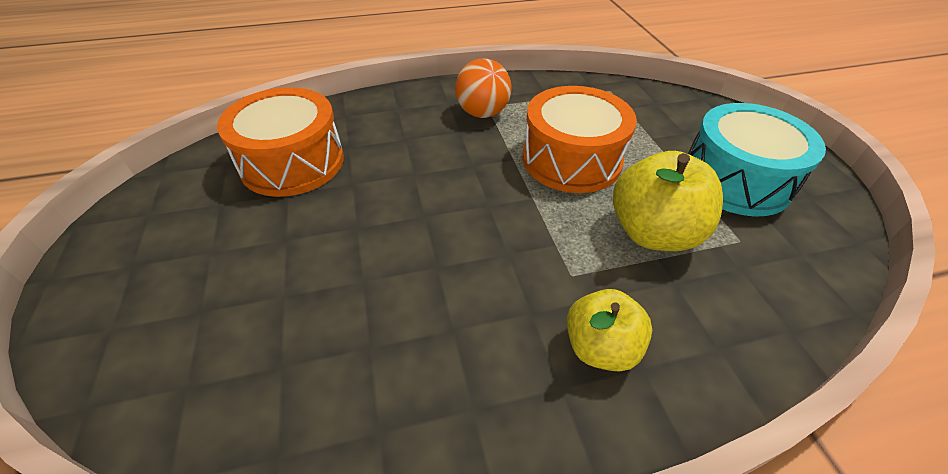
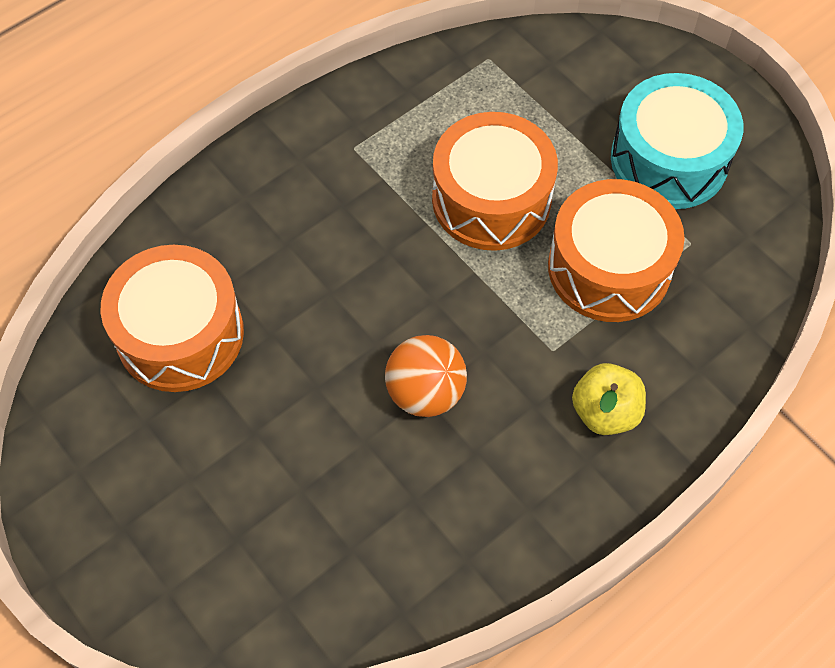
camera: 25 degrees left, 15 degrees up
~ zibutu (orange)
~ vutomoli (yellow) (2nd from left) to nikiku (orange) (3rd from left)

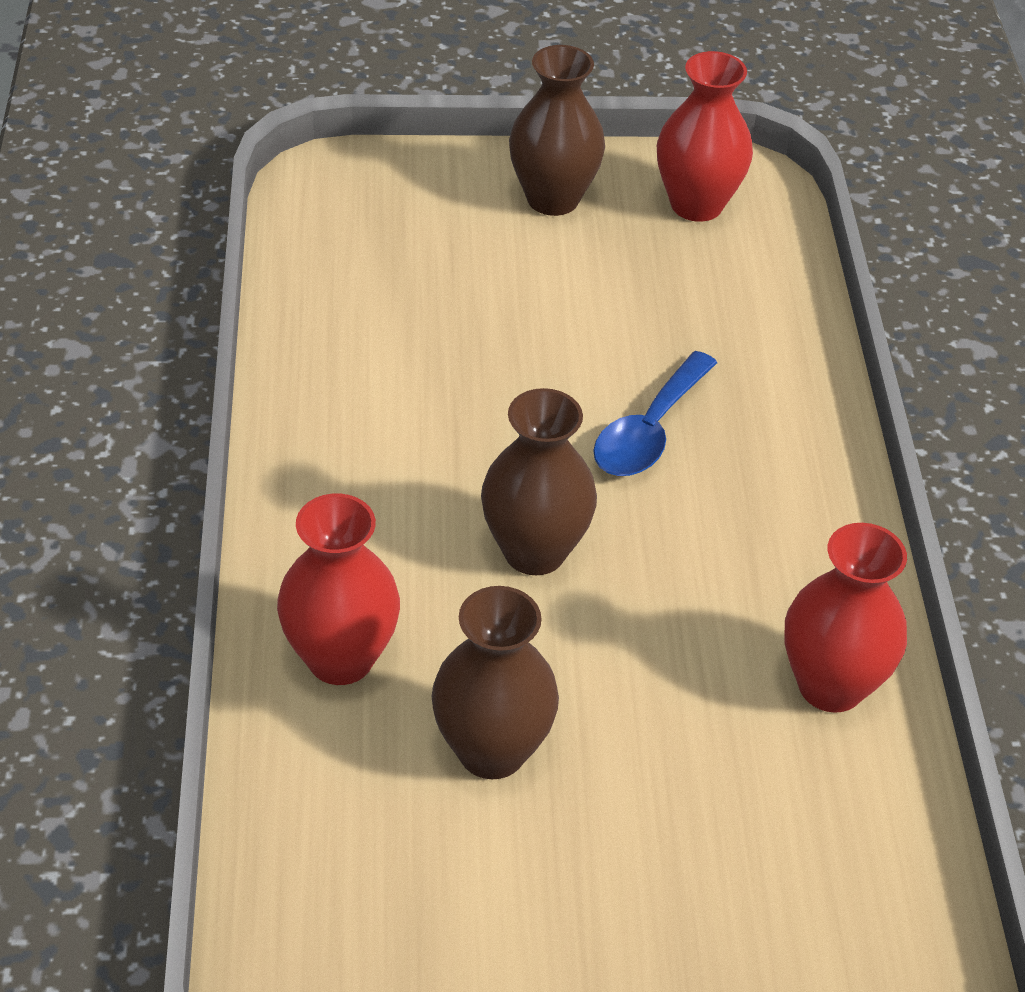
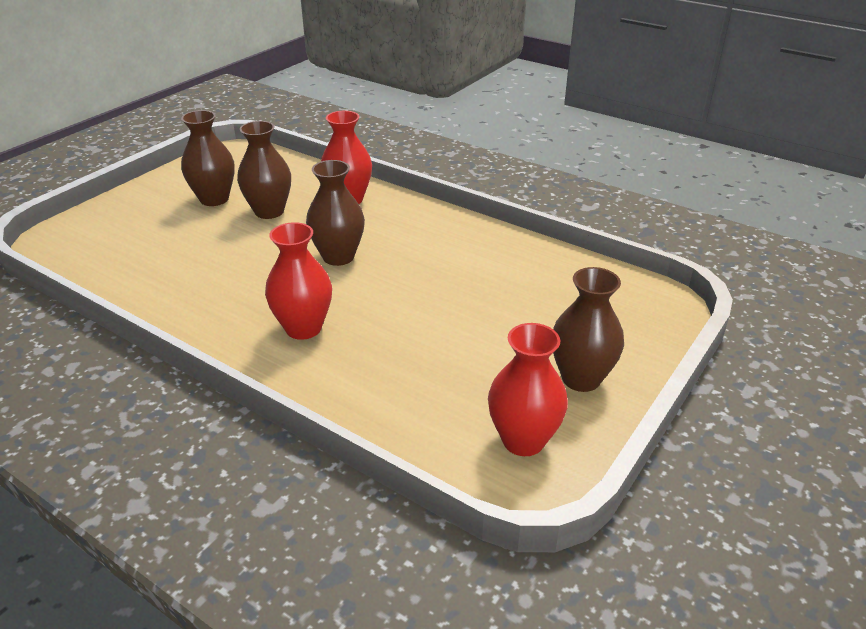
camera: 130 degrees right, 10 degrees down
- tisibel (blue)
~ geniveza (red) (3rd from left in the first image) to geniveza (red) (1st from left)
+ geniveza (brown) (1st from left)

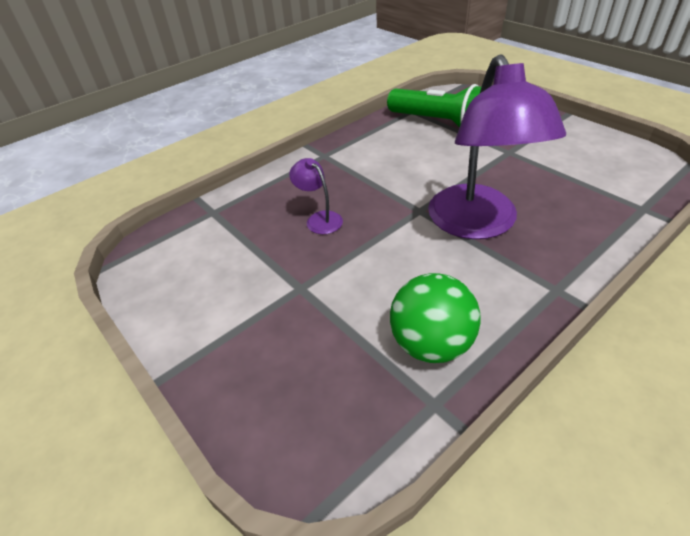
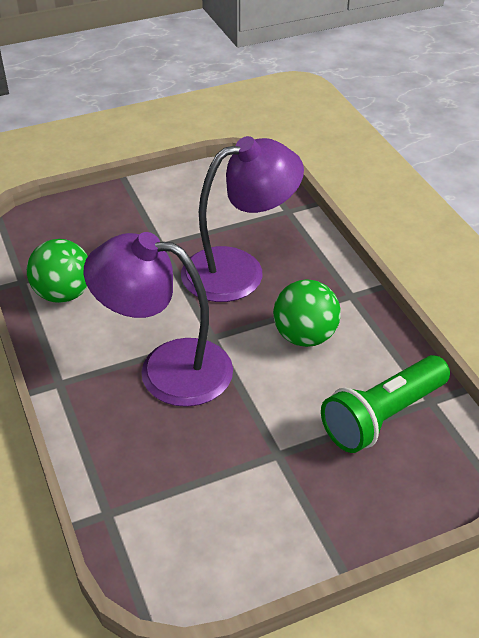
camera: 105 degrees right, 0 degrees up
~ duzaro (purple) (1st from left in the first image) x2.35
+ zibutu (green) (2nd from left)

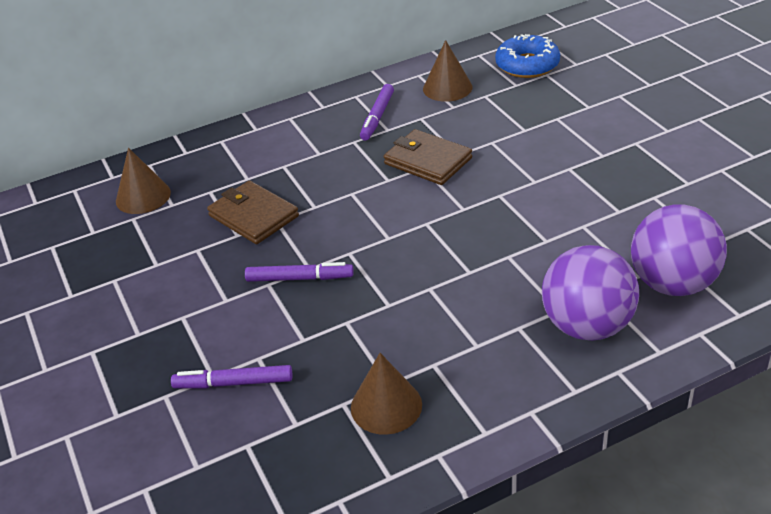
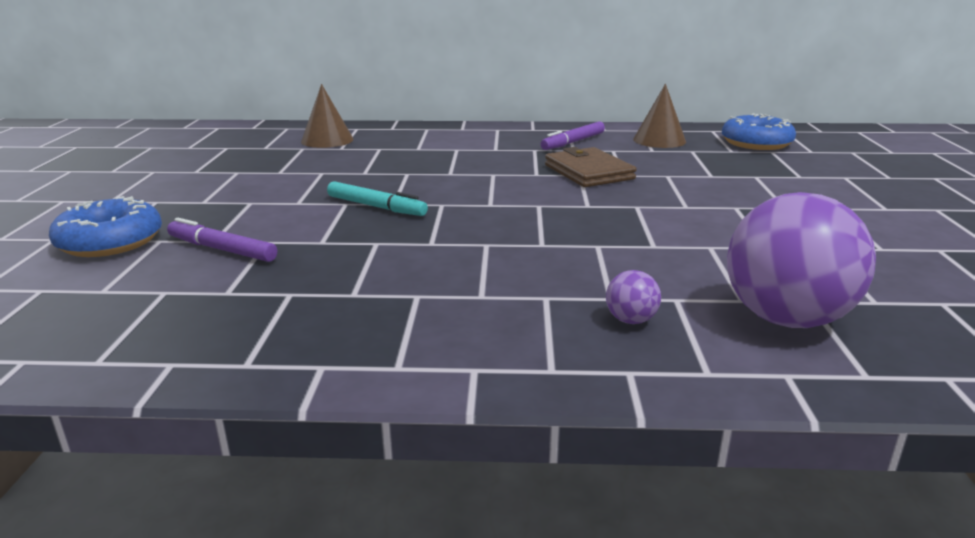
camera: 25 degrees right, 15 degrees down
- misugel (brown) (1st from left)
~ zibutu (purple) (1st from left) x0.41
~ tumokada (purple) (2nd from left) to tumokada (turquoise)
- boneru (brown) (2nd from left)
+ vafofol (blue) (1st from left)

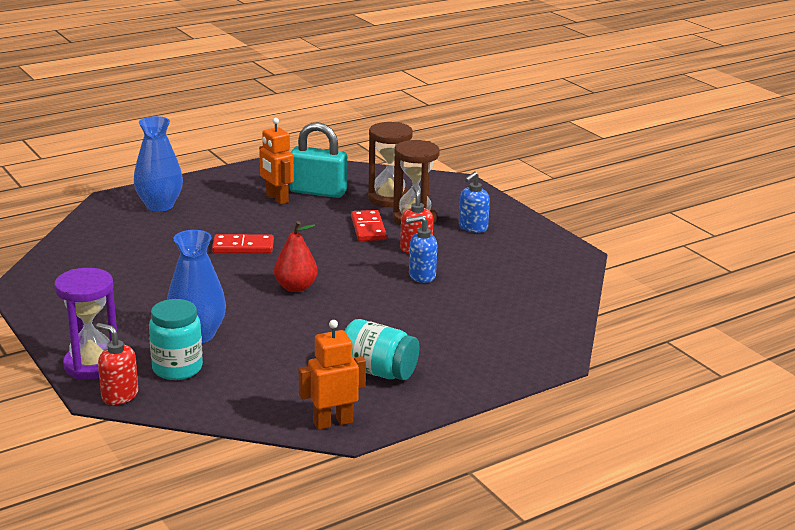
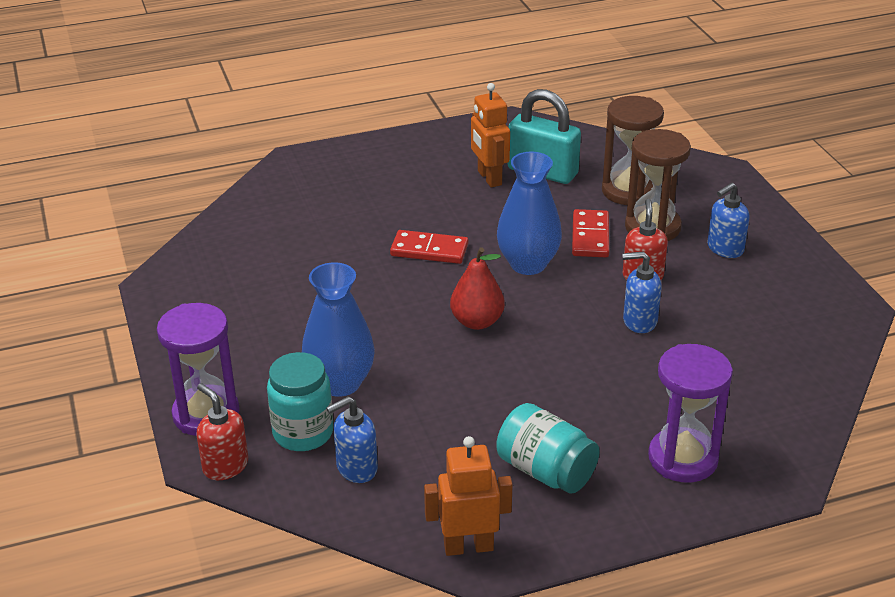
camera: 15 degrees right, 10 degrees up
~ geniveza (blue) (1st from left in the first image) to geniveza (blue) (2nd from left)
+ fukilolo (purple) (2nd from left)
+ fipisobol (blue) (1st from left)

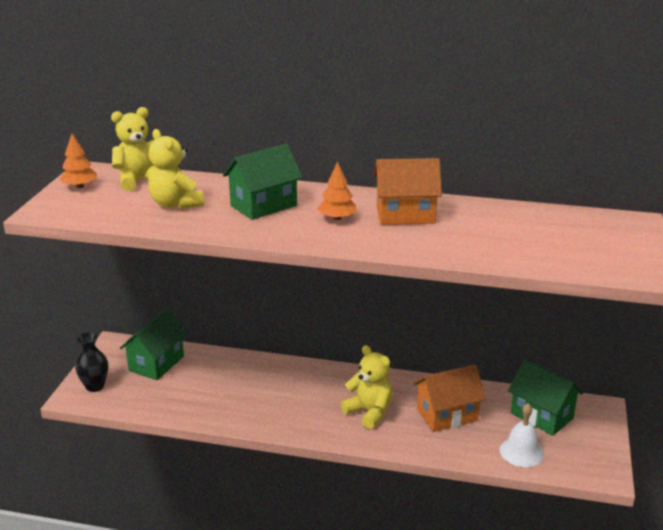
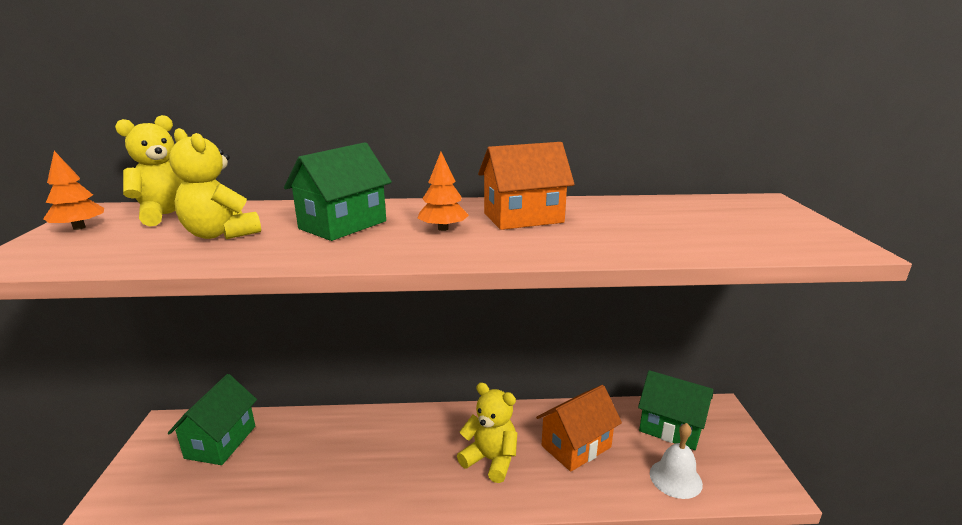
camera: 15 degrees left, 5 degrees down
- geniveza (black)

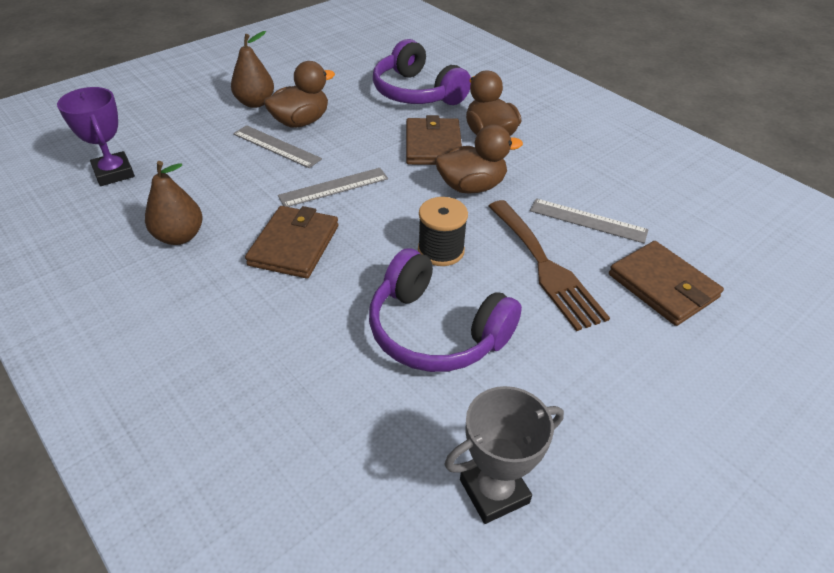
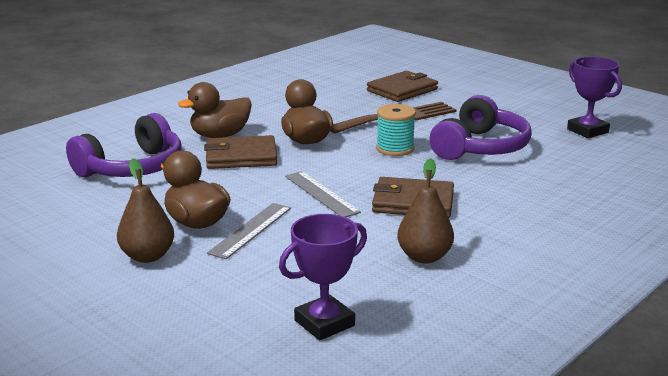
camera: 95 degrees left, 20 degrees down
~ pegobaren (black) to pegobaren (turquoise)
- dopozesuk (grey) (3rd from left)
~ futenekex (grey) to futenekex (purple) (2nd from left)

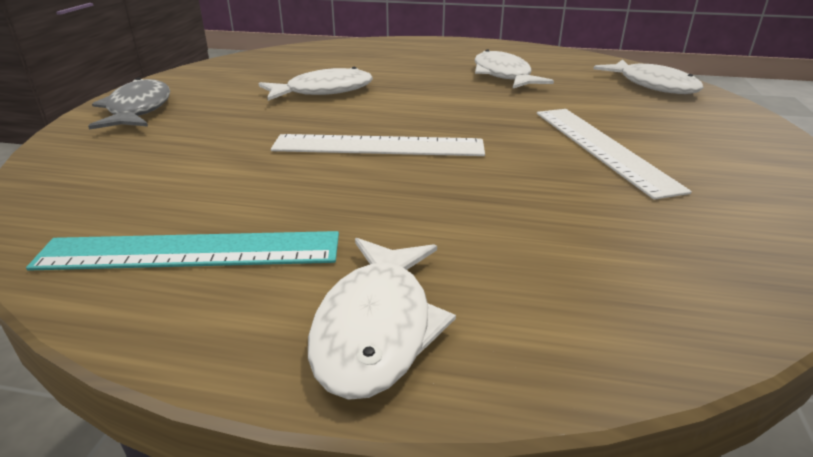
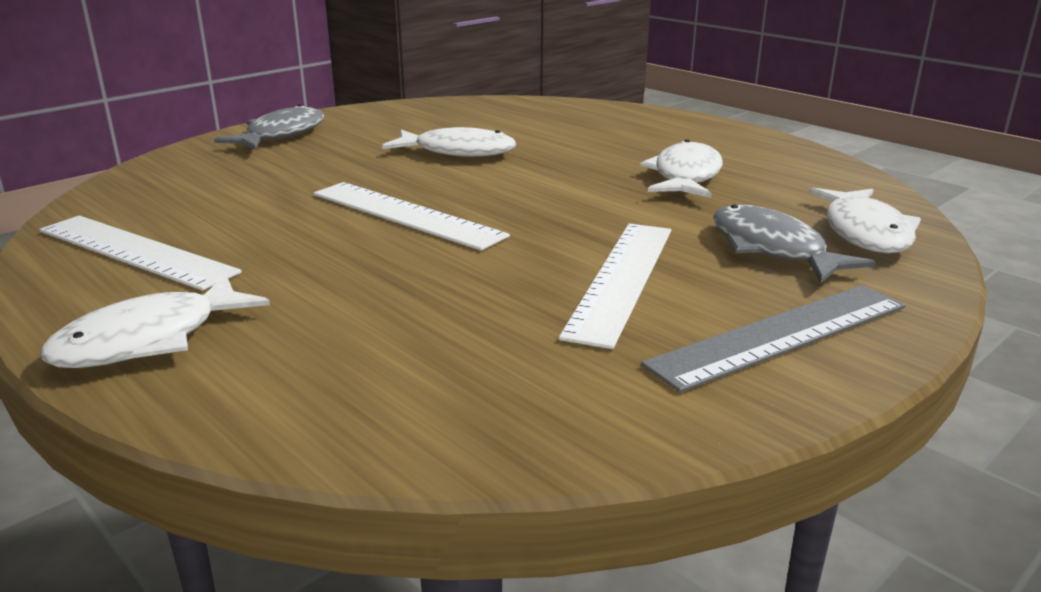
camera: 35 degrees right, 5 degrees down
~ dopozesuk (turquoise) to dopozesuk (white) (1st from left)
+ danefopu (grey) (2nd from left)
+ dopozesuk (grey)

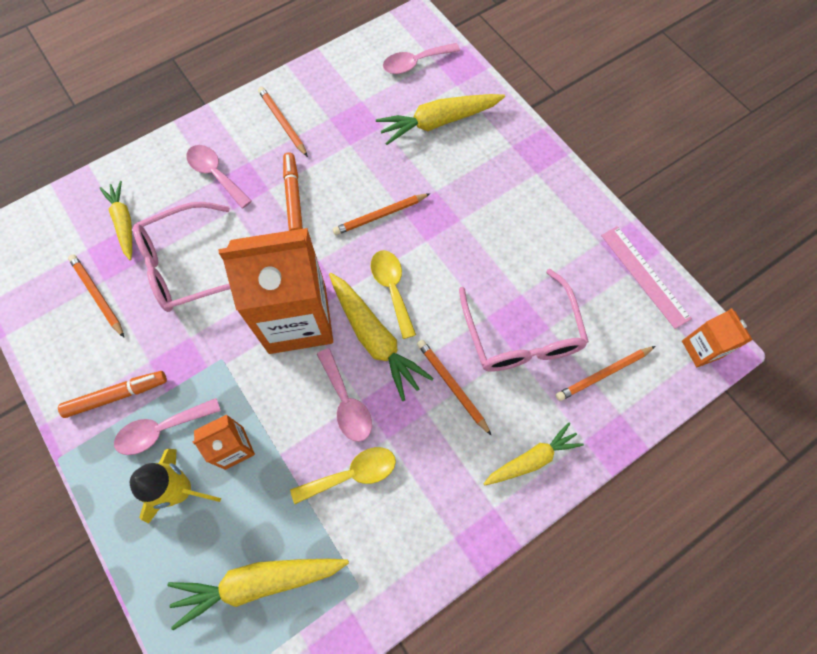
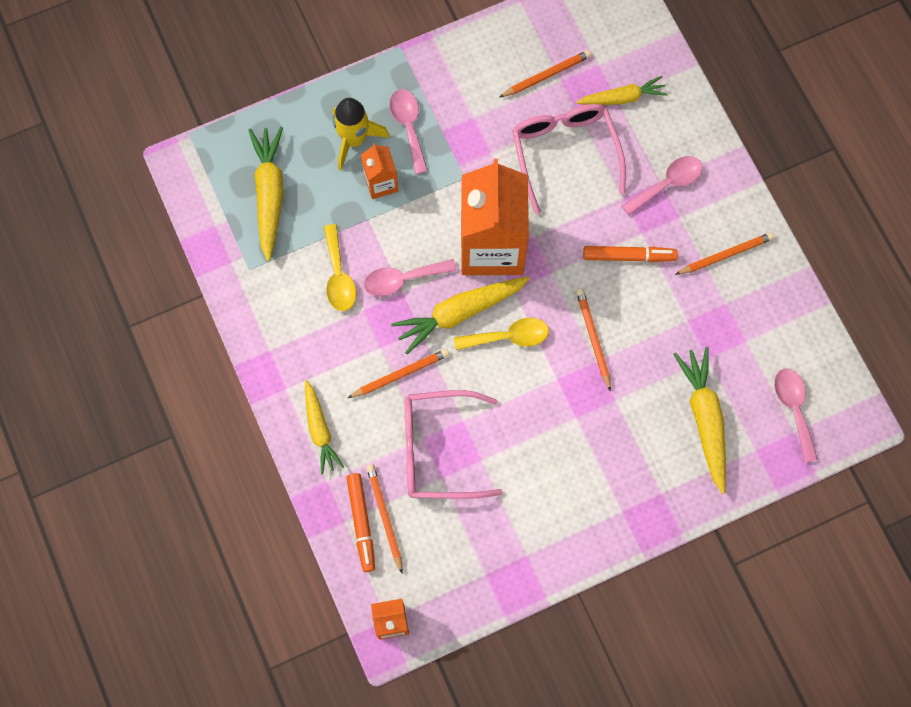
camera: 100 degrees right, 5 degrees up
- dopozesuk (pink)
~ tumokada (orange) (1st from left)

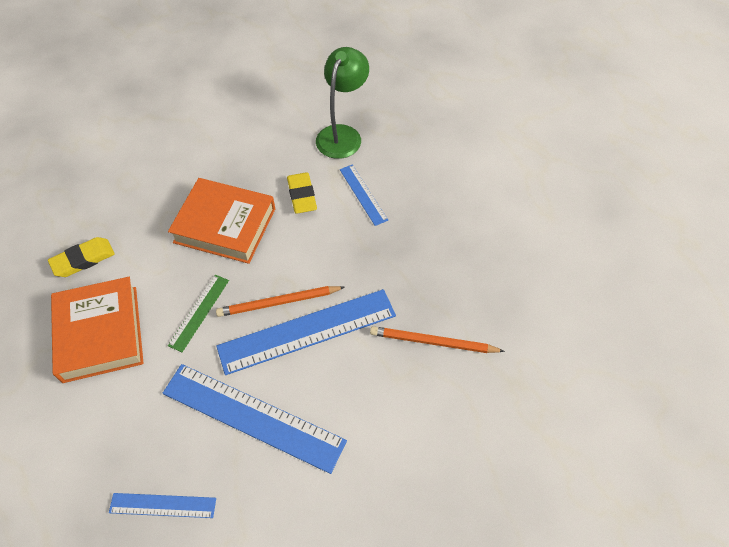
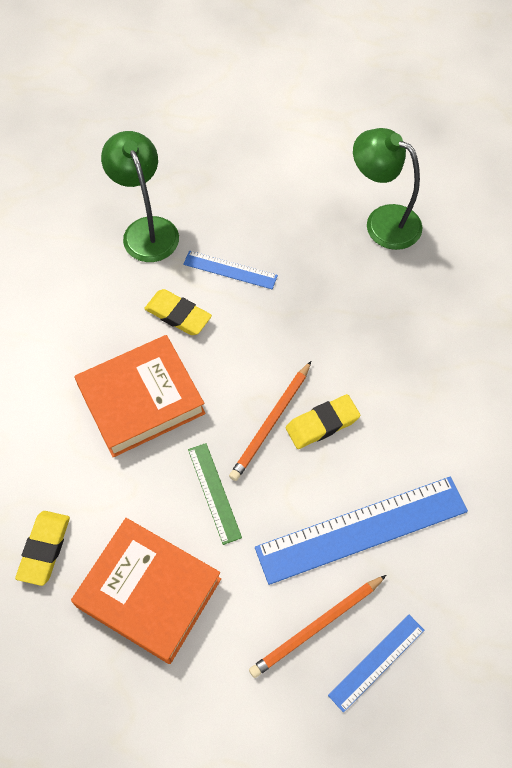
camera: 45 degrees left, 5 degrees up
~ dopozesuk (blue) (3rd from left) to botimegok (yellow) (3rd from left)
~ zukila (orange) (2nd from left)
+ duzaro (green) (2nd from left)

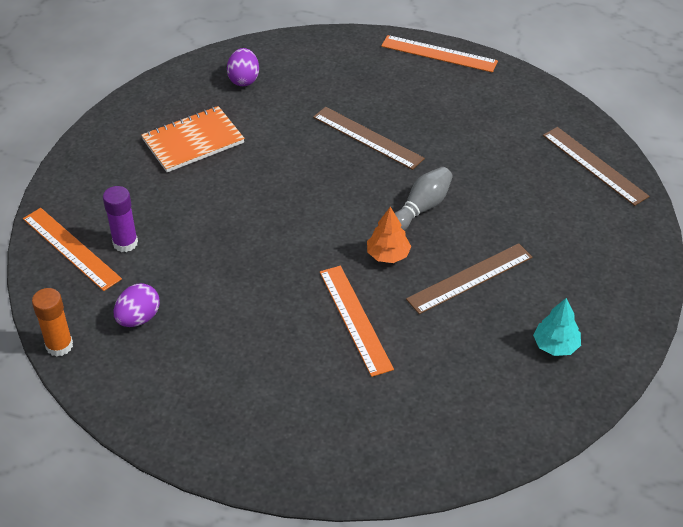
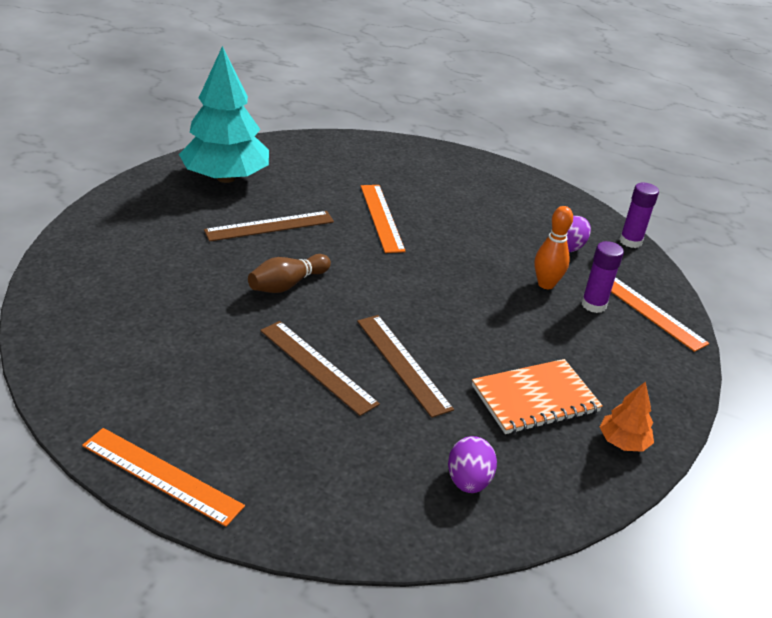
camera: 175 degrees left, 10 degrees down
~ dopozesuk (brown) (3rd from left)
~ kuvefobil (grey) to kuvefobil (brown)
~ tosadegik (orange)
~ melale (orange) to melale (purple) (2nd from left)
~ tosadegik (turquoise) x2.28
+ kuvefobil (orange)

